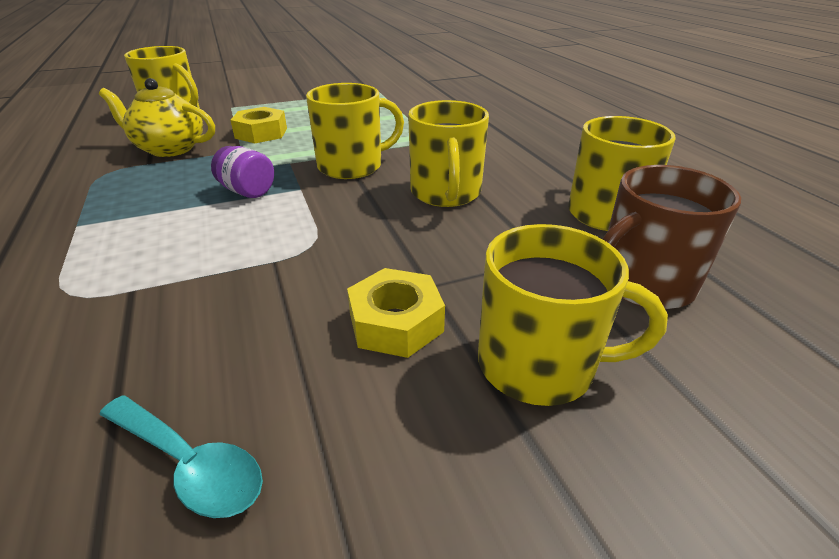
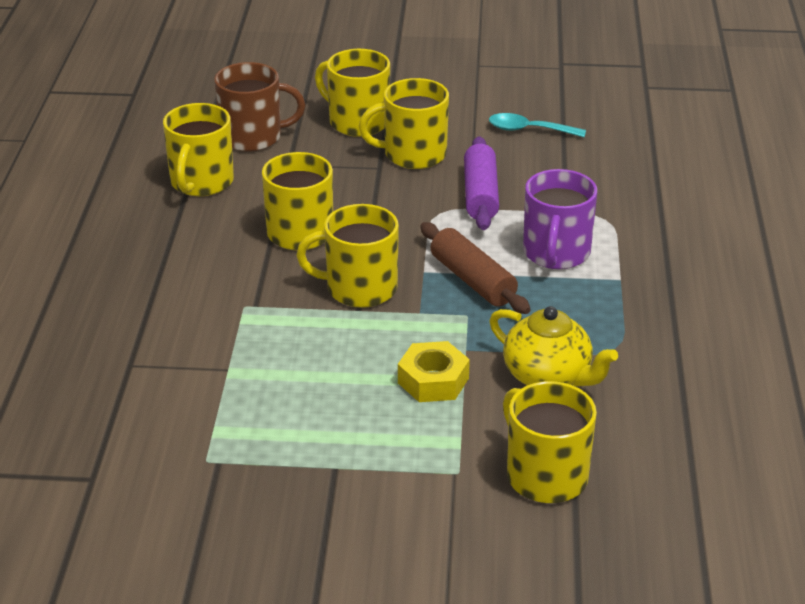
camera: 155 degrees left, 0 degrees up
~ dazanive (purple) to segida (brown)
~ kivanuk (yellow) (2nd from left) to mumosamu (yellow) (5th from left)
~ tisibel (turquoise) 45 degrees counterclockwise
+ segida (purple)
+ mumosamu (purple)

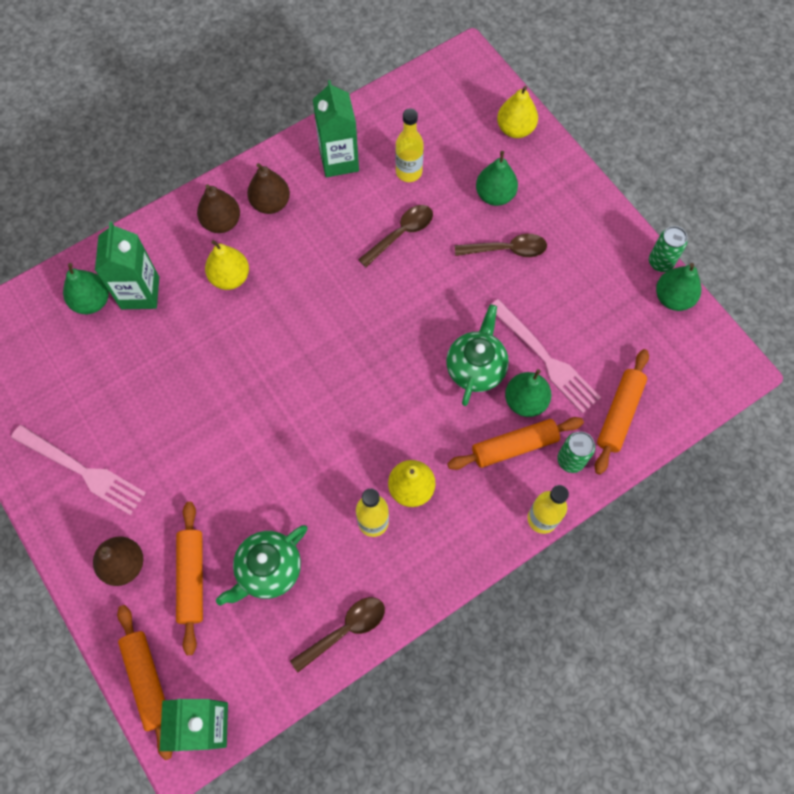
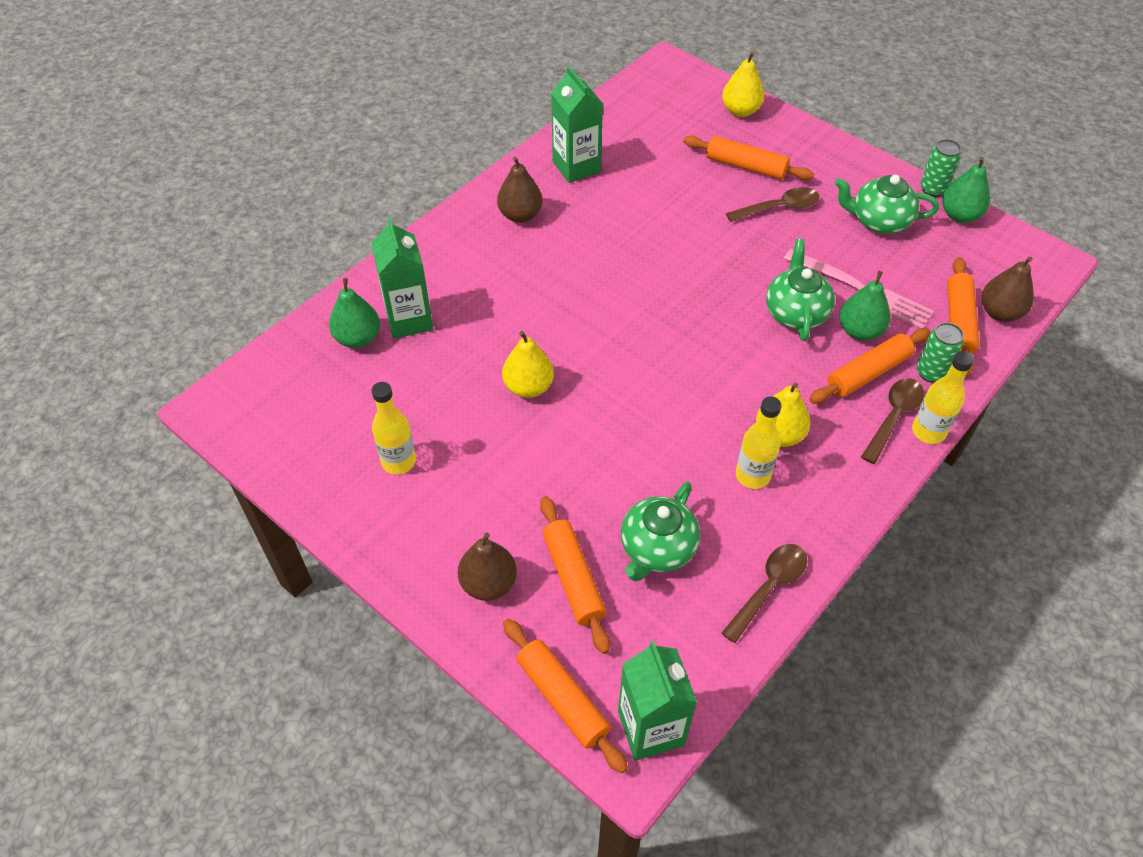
camera: 15 degrees left, 15 degrees down
~ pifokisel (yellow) (2nd from left in the first image) to pifokisel (yellow) (1st from left)
~ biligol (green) (2nd from left) to segida (orange) (3rd from left)
~ biligol (brown) (2nd from left in the first image) to biligol (brown) (3rd from left)
~ tisibel (brown) (2nd from left in the first image) to tisibel (brown) (3rd from left)
~ biligol (yellow) (1st from left)
- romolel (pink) (1st from left)
+ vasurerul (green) (3rd from left)

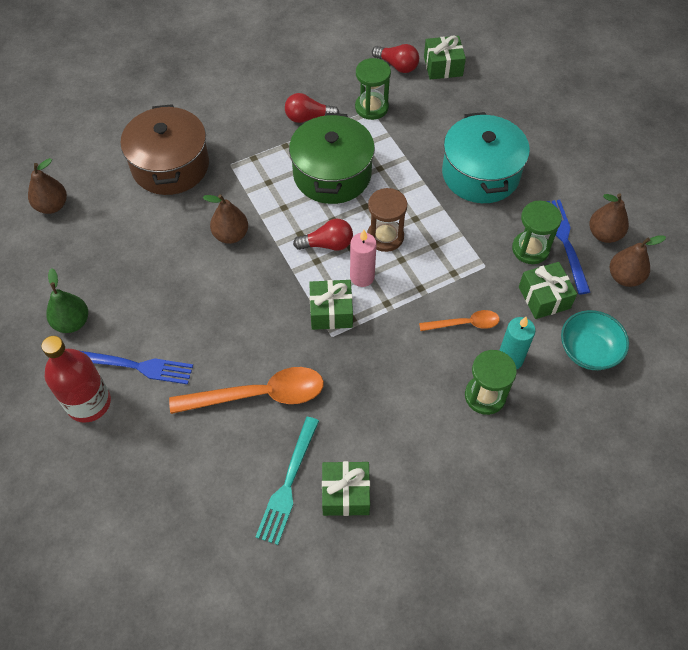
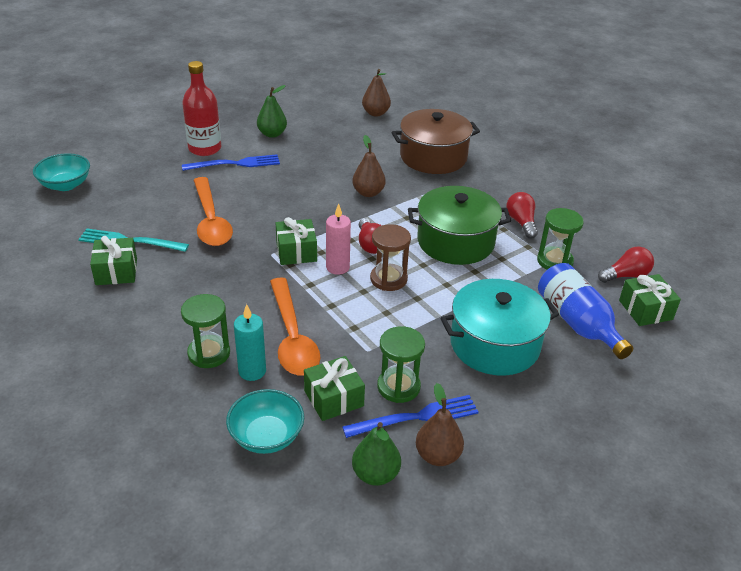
camera: 80 degrees right, 20 degrees down
~ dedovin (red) (3rd from left) 135 degrees counterclockwise
~ biligol (brown) (4th from left) to biligol (green) (2nd from left)
~ tisibel (orange) (2nd from left) x1.82
~ romolel (blue) (1st from left) 105 degrees counterclockwise
+ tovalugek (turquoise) (1st from left)
+ pifokisel (blue)

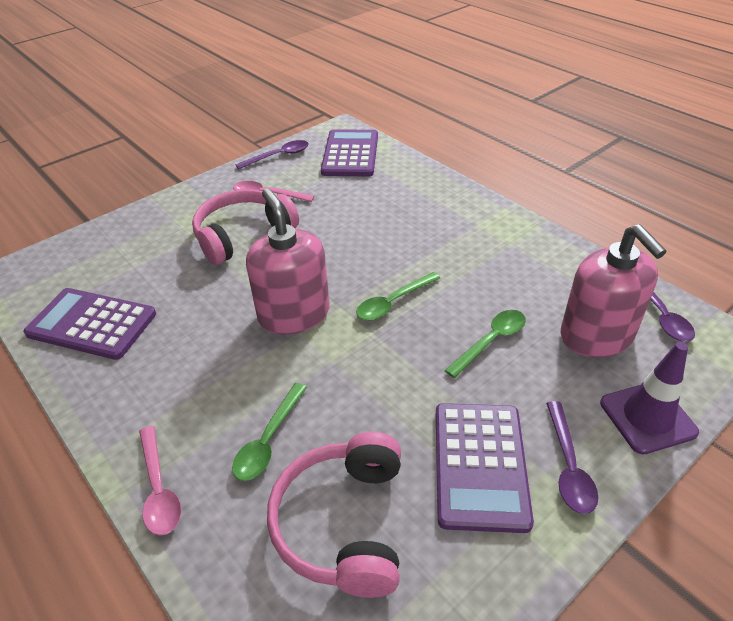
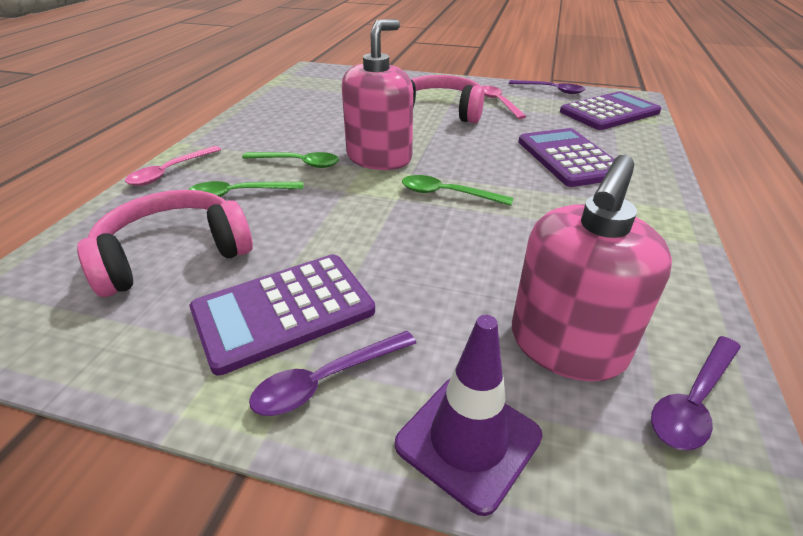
camera: 55 degrees right, 5 degrees down
~ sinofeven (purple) (1st from left in the first image) to sinofeven (purple) (2nd from left)
~ tisibel (green) (3rd from left in the first image) to tisibel (green) (2nd from left)

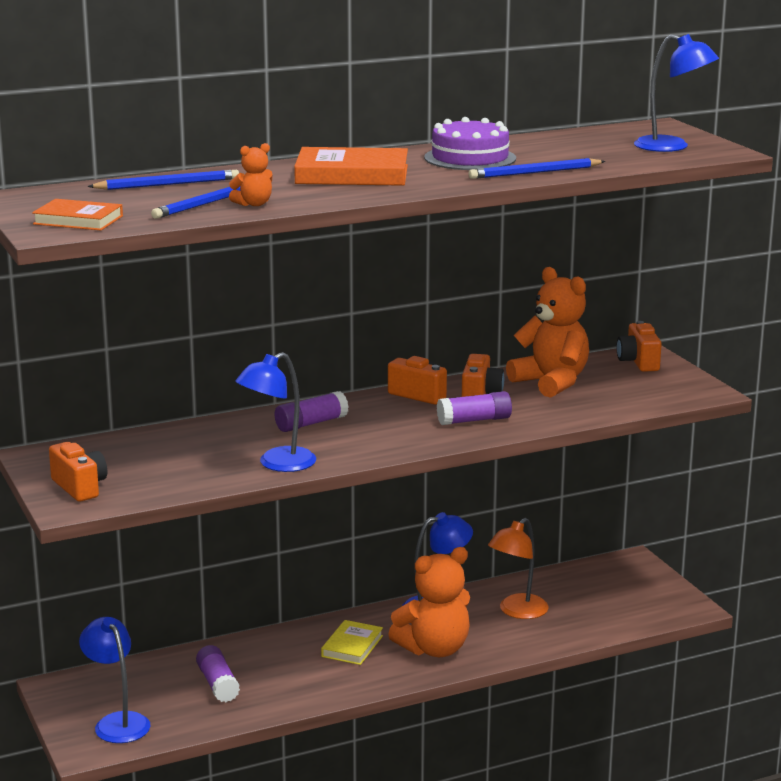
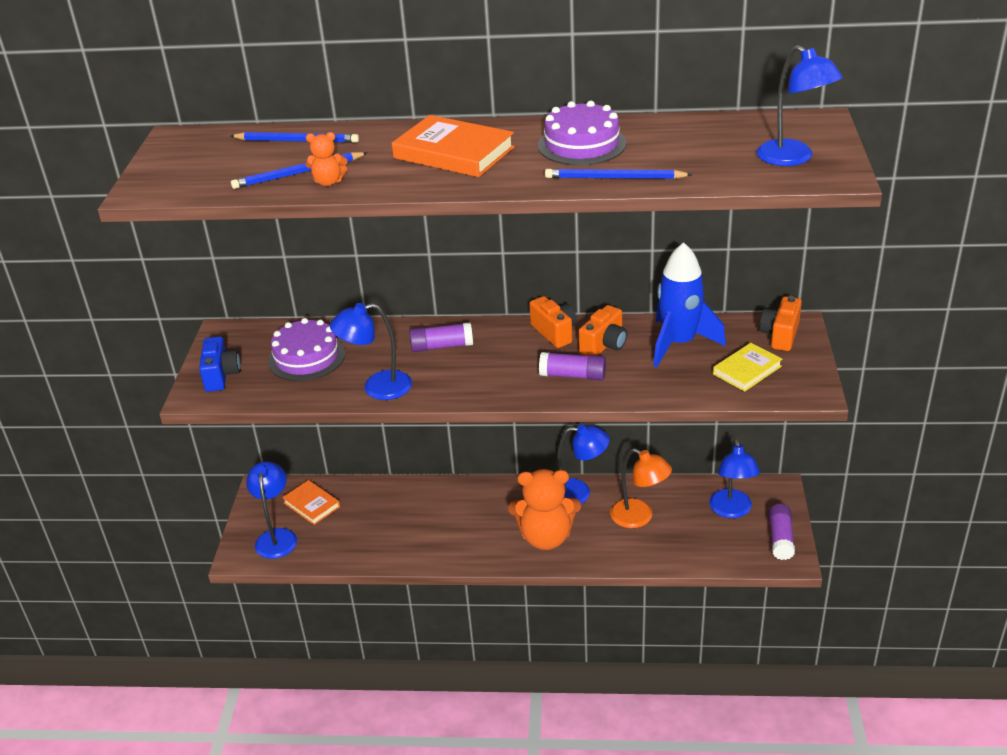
camera: 30 degrees right, 15 degrees up
~ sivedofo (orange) (1st from left)
~ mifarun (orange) (3rd from left) to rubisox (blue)
~ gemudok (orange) (1st from left) to gemudok (blue)
~ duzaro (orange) 120 degrees counterclockwise
~ sivedofo (yellow)
~ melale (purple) (1st from left in the first image) to melale (purple) (3rd from left)
+ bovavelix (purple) (1st from left)
+ duzaro (blue) (4th from left)

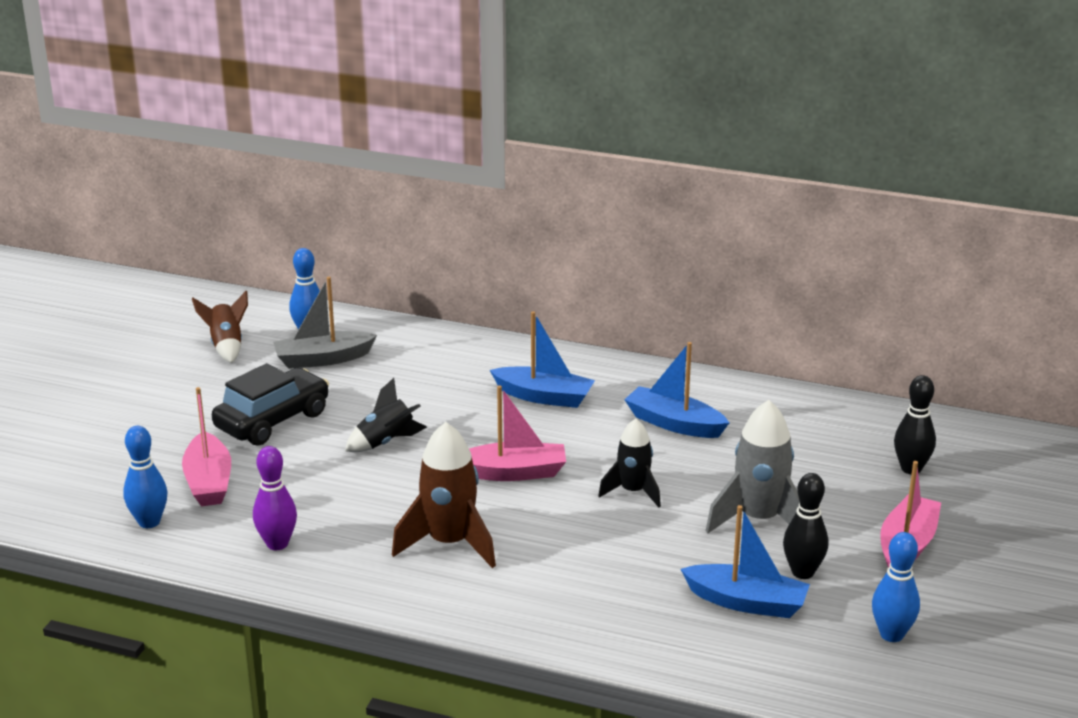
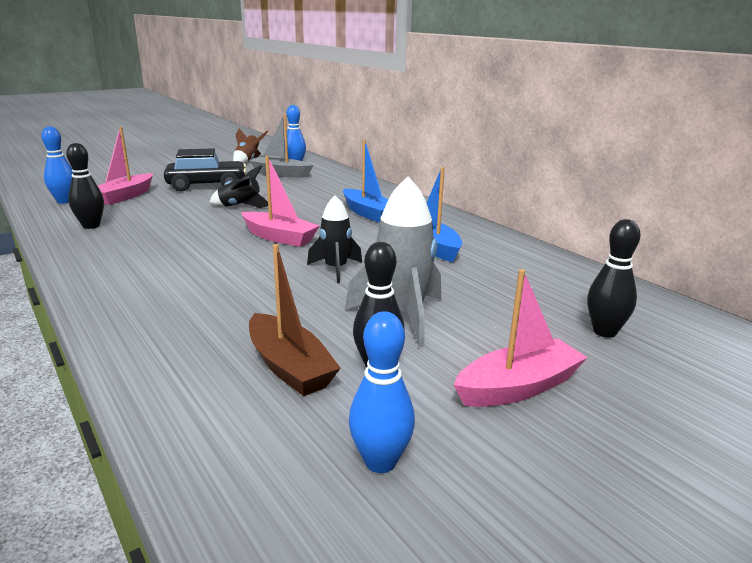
camera: 35 degrees right, 5 degrees down
- rubisox (brown) (2nd from left)
~ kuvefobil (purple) to kuvefobil (black) (1st from left)
~ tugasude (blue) (3rd from left) to tugasude (brown)

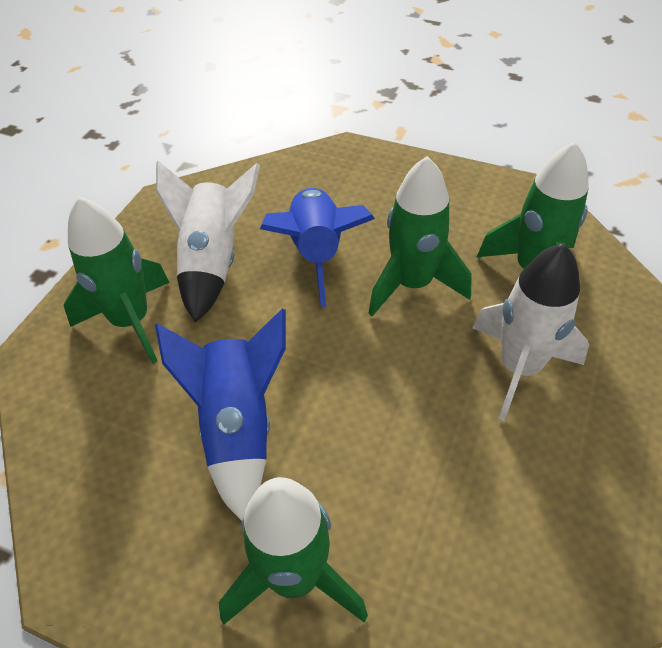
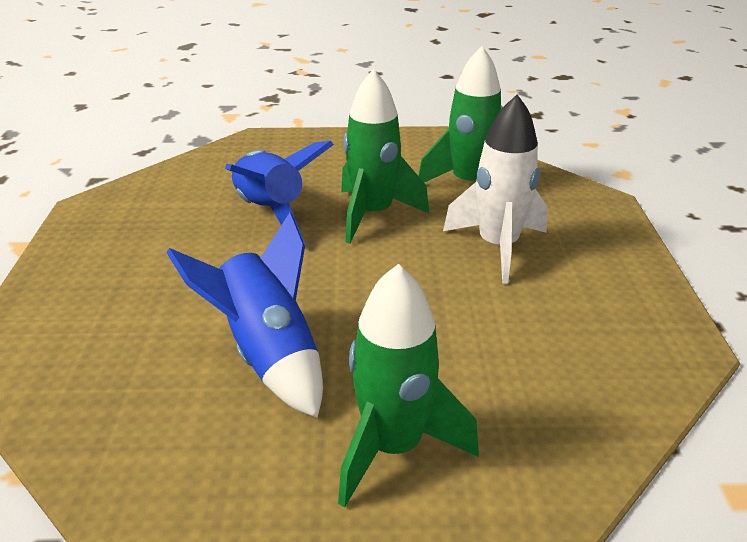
camera: 25 degrees left, 15 degrees down
- rubisox (white) (1st from left)
- rubisox (green) (1st from left)

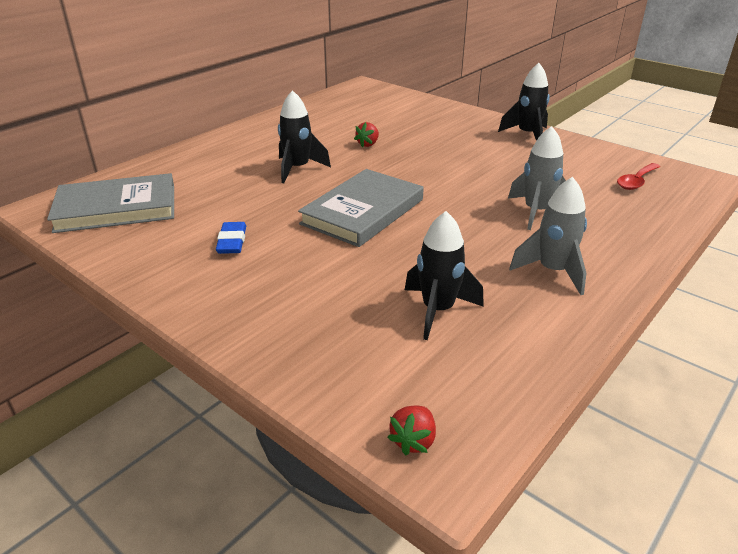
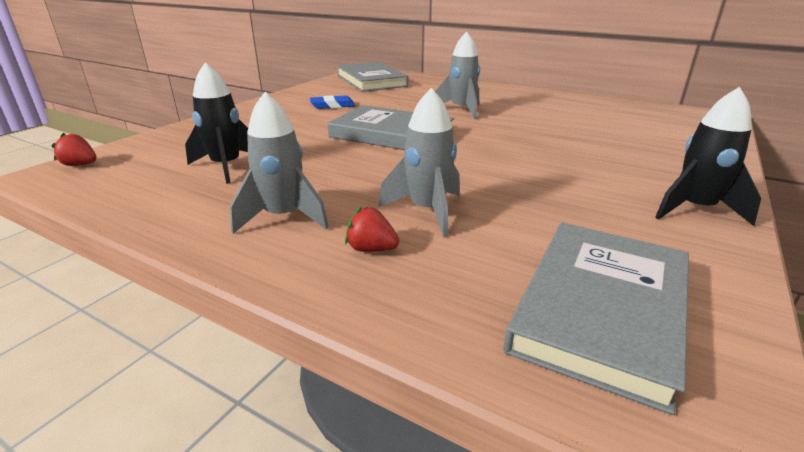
camera: 80 degrees right, 5 degrees down
~ rubisox (black) (1st from left) to rubisox (grey) (3rd from left)
~ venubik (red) (1st from left in the first image) to venubik (red) (2nd from left)
~ tisibel (red) to sivedofo (grey) (3rd from left)

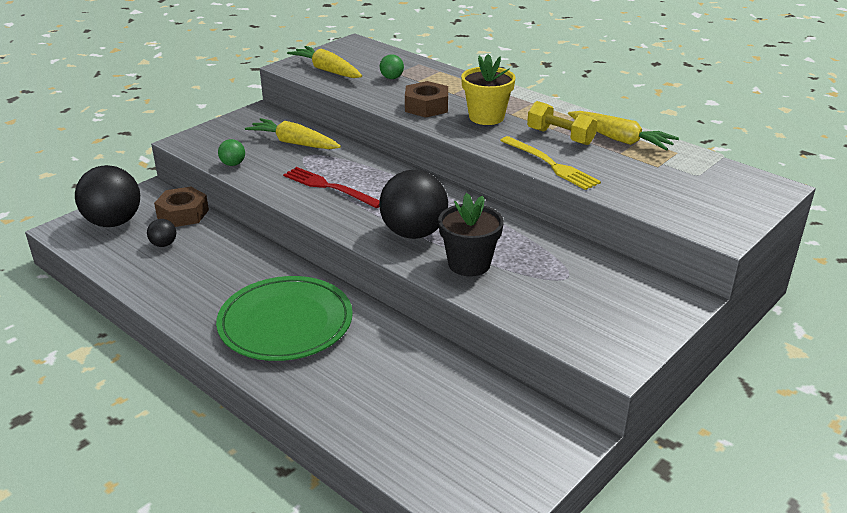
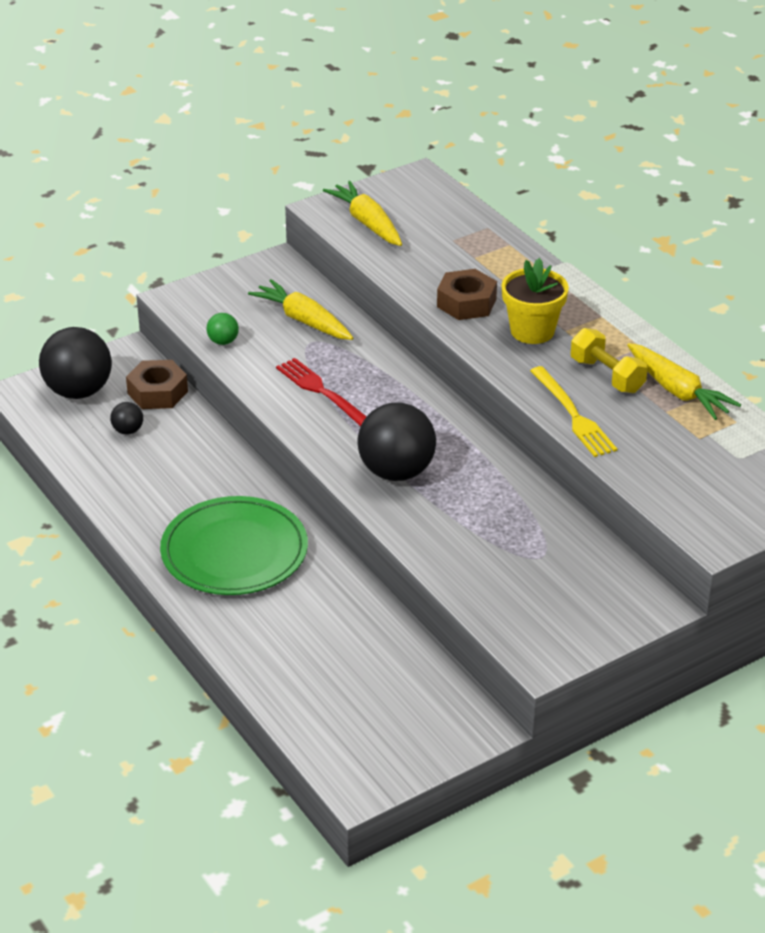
camera: 15 degrees right, 5 degrees up
- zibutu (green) (2nd from left)
- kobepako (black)

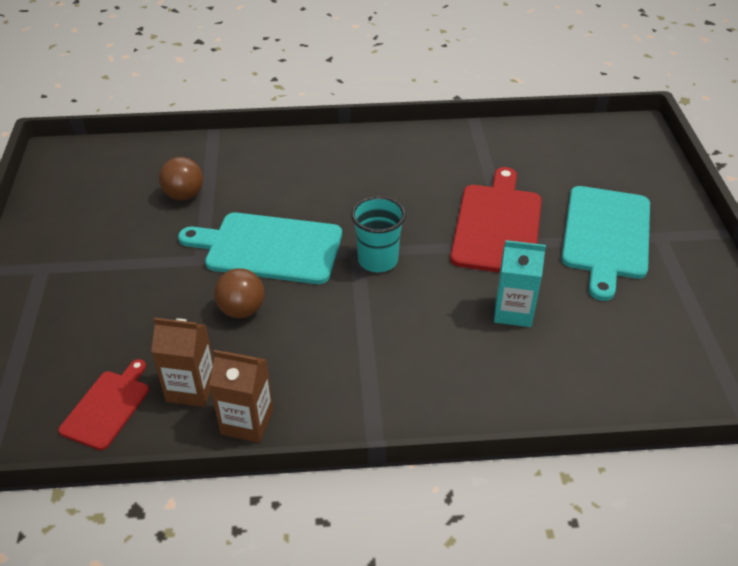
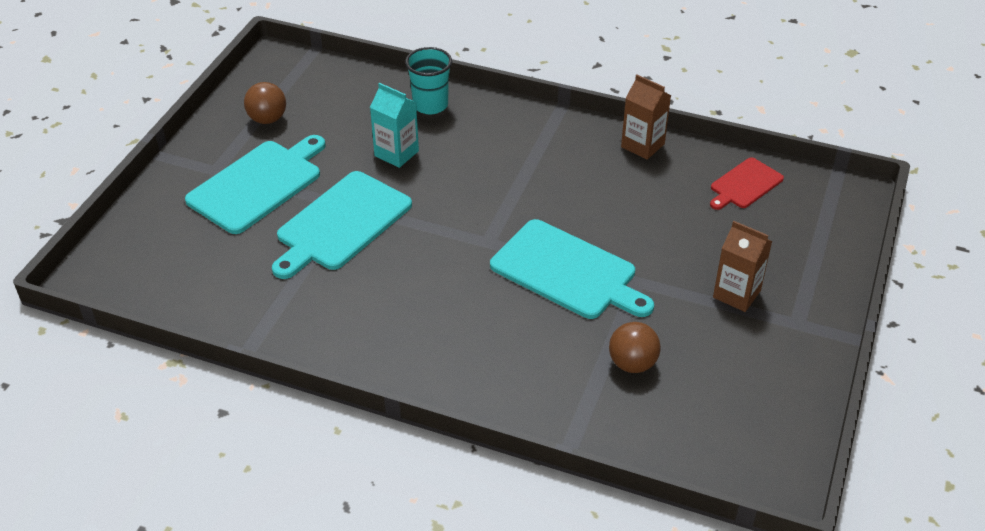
camera: 155 degrees left, 0 degrees up
~ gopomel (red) (2nd from left) to gopomel (turquoise) (2nd from left)
~ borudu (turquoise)
~ zibutu (brown) (2nd from left in the first image) to zibutu (brown) (1st from left)
~ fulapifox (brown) (1st from left in the first image) to fulapifox (brown) (2nd from left)

